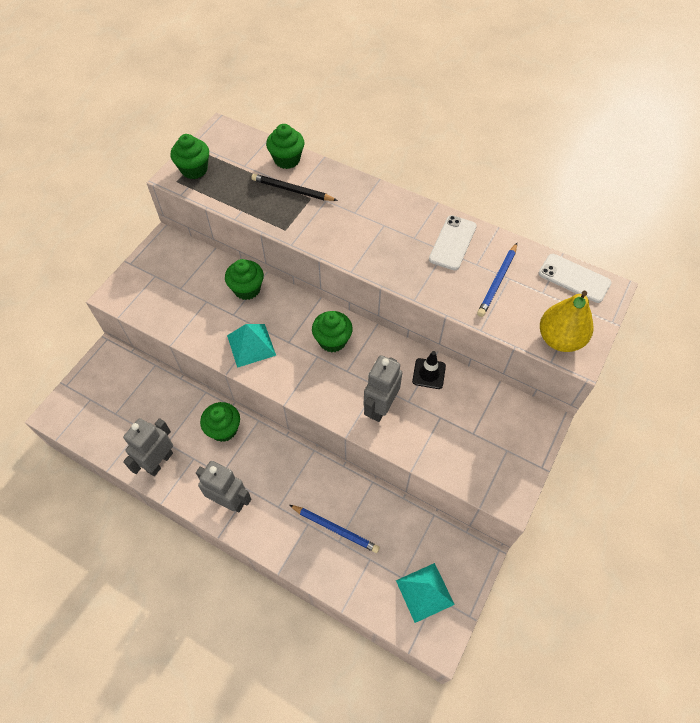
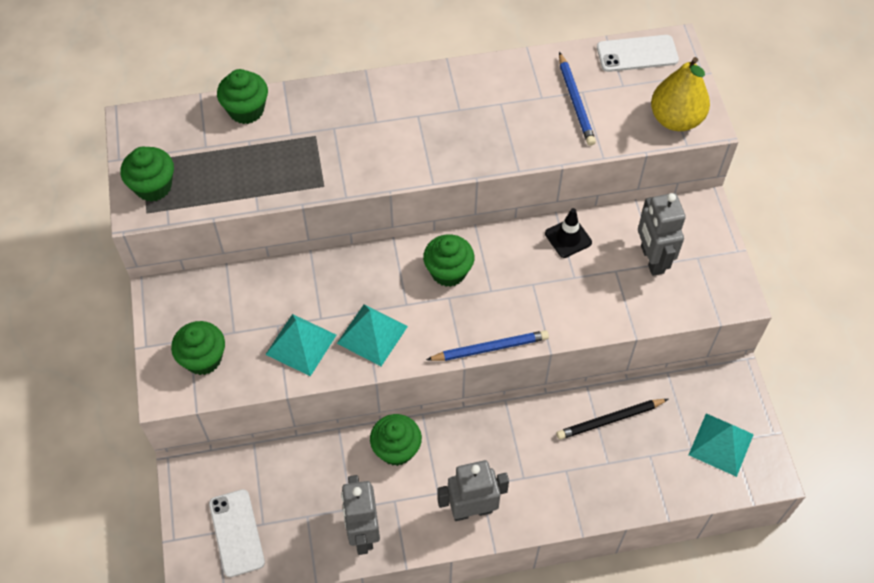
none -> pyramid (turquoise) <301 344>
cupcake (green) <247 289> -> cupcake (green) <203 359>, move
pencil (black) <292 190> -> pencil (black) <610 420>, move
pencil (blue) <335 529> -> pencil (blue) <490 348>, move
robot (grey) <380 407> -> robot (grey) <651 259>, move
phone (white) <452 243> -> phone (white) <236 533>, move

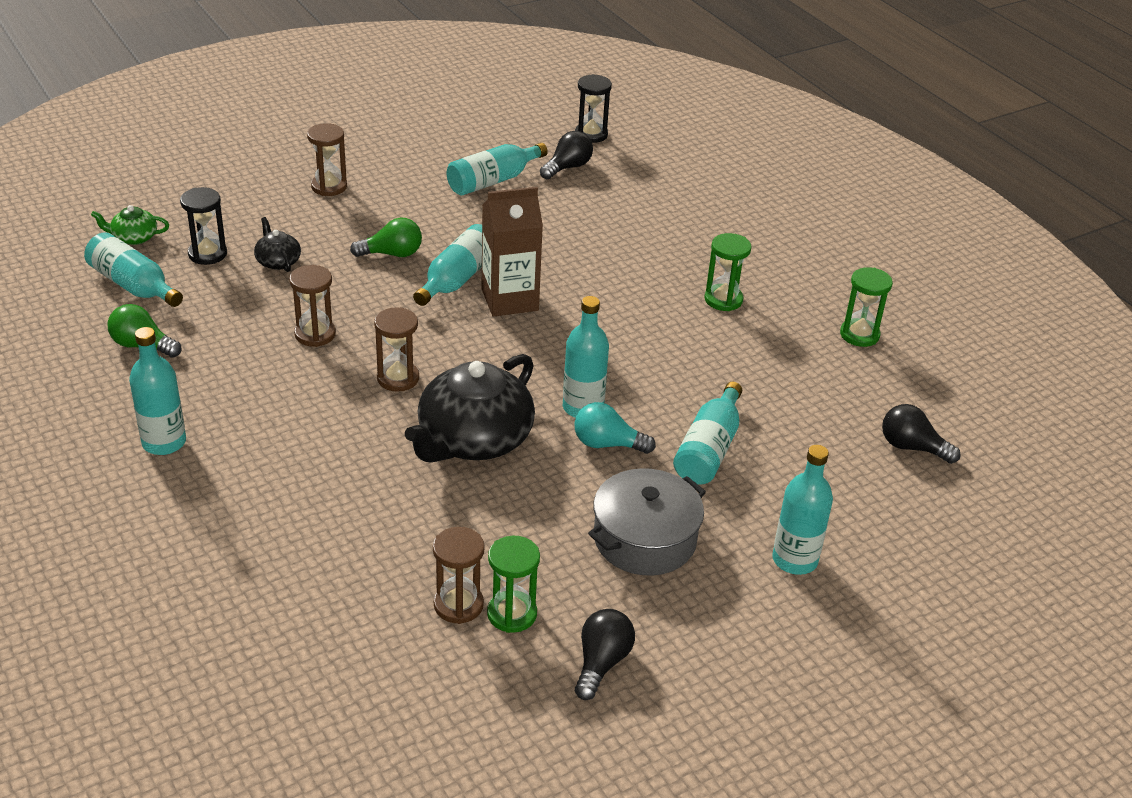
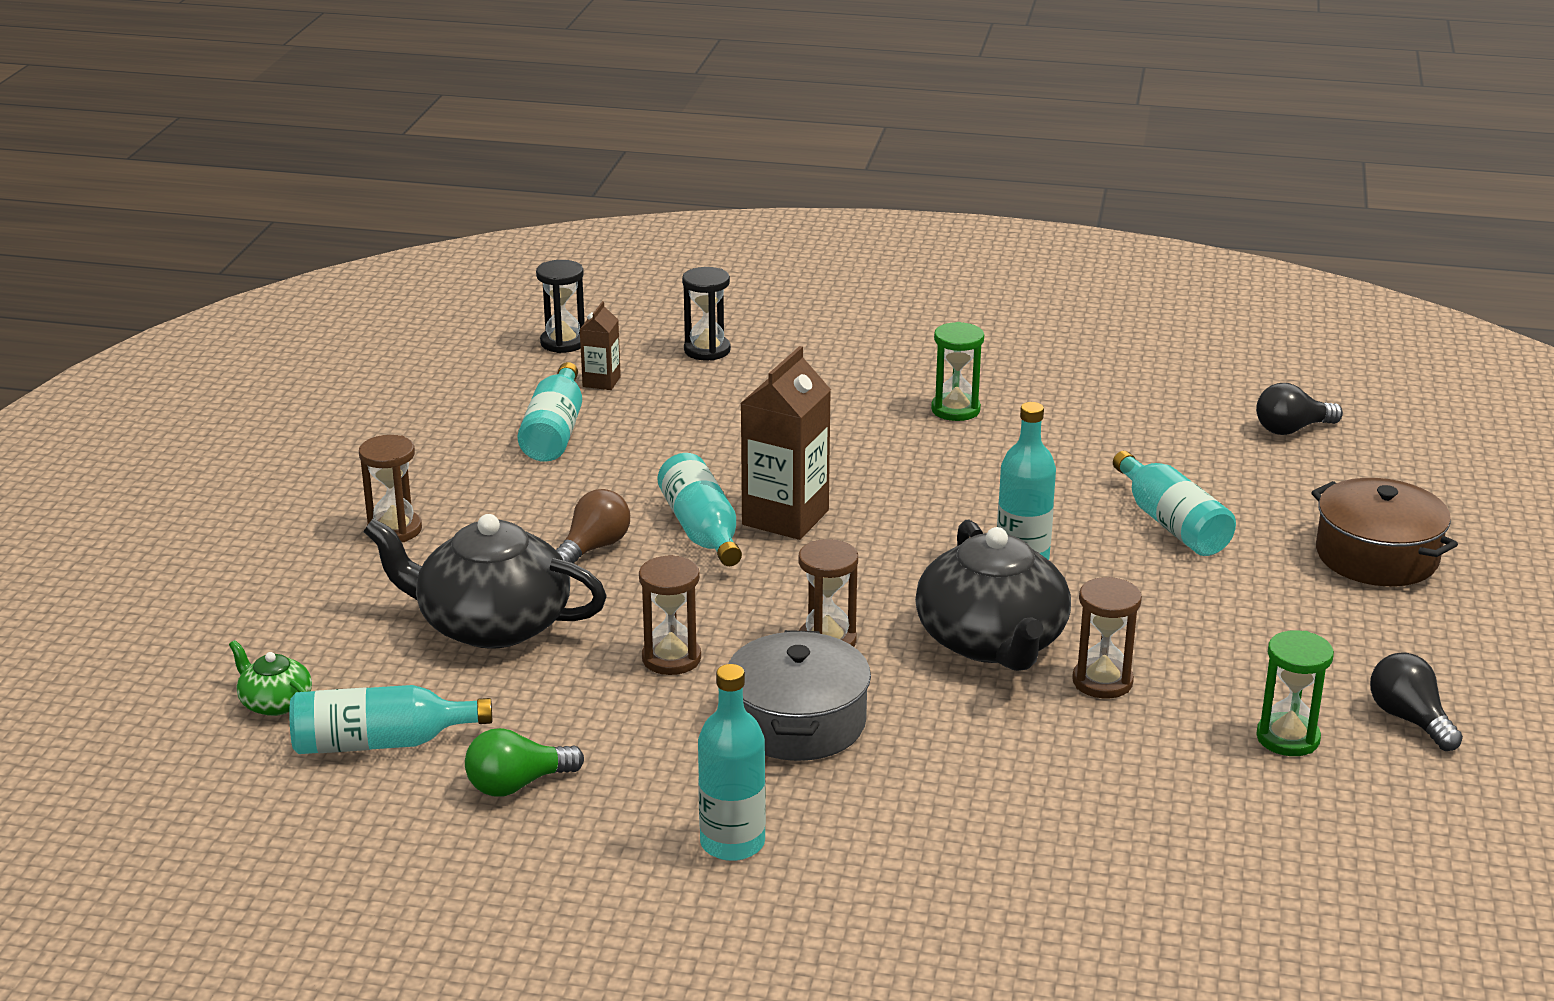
light bulb (turquoise) <607 444> -> none
hourglass (green) <859 335> -> none
hourglass (black) <207 254> -> hourglass (black) <707 350>, move
hourglass (brown) <458 605> -> hourglass (brown) <1102 681>, move
pot (grey) <645 539> -> pot (grey) <798 722>, move
light bulb (black) <567 167> -> carton (brown) <601 382>
bottle (turquoise) <794 560> -> pot (brown) <1376 556>
light bulb (green) <392 254> -> light bulb (brown) <593 548>
teapot (green) <134 237> -> teapot (green) <275 702>, 90 degrees clockwise
teapot (black) <278 261> -> teapot (black) <491 624>, x2.19

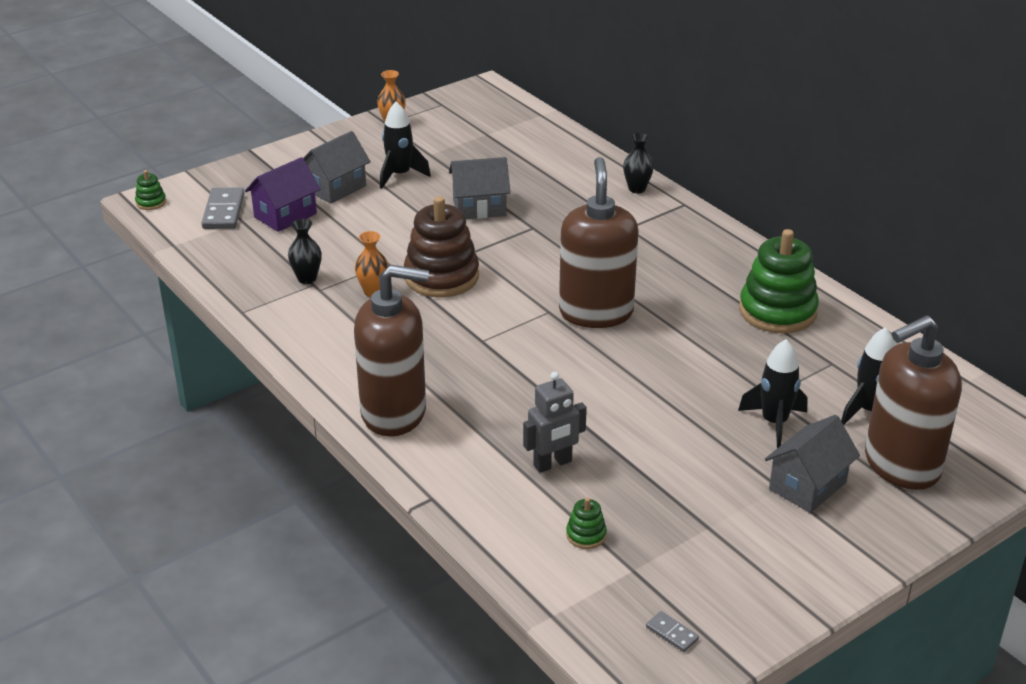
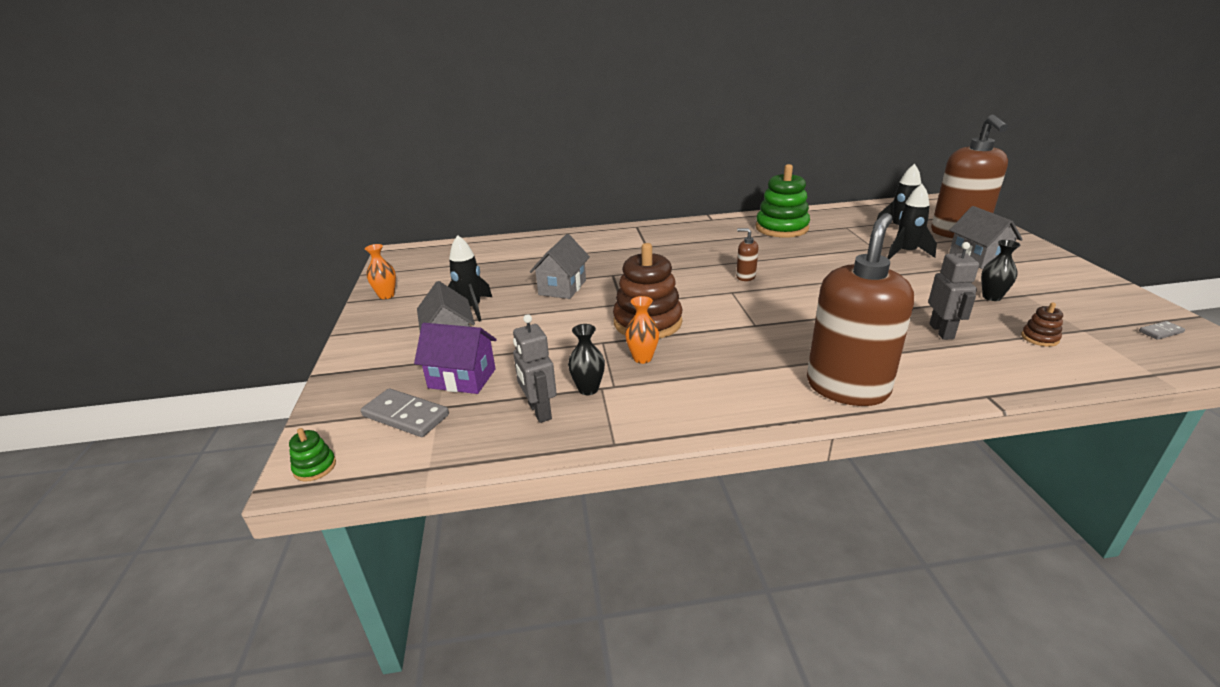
none -> robot (grey) <539 411>
vase (black) <637 189> -> vase (black) <991 297>, move
stacking toy (green) <586 535> -> stacking toy (brown) <1039 338>
house (purple) <285 215> -> house (purple) <462 378>, 60 degrees counterclockwise
soap dispenser (brown) <596 312> -> soap dispenser (brown) <745 277>, x0.40

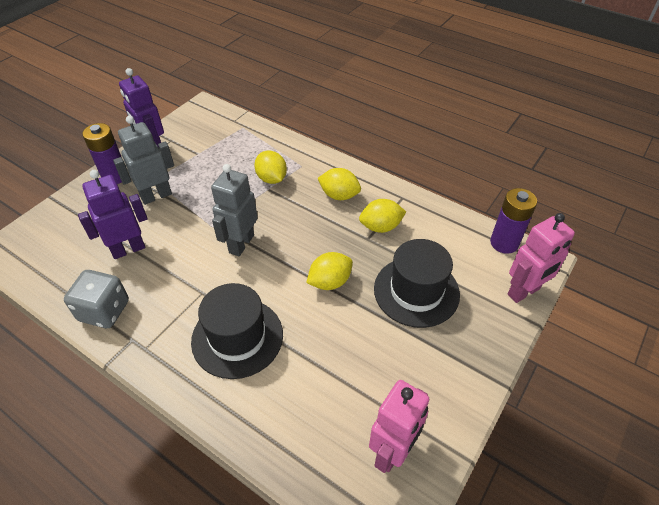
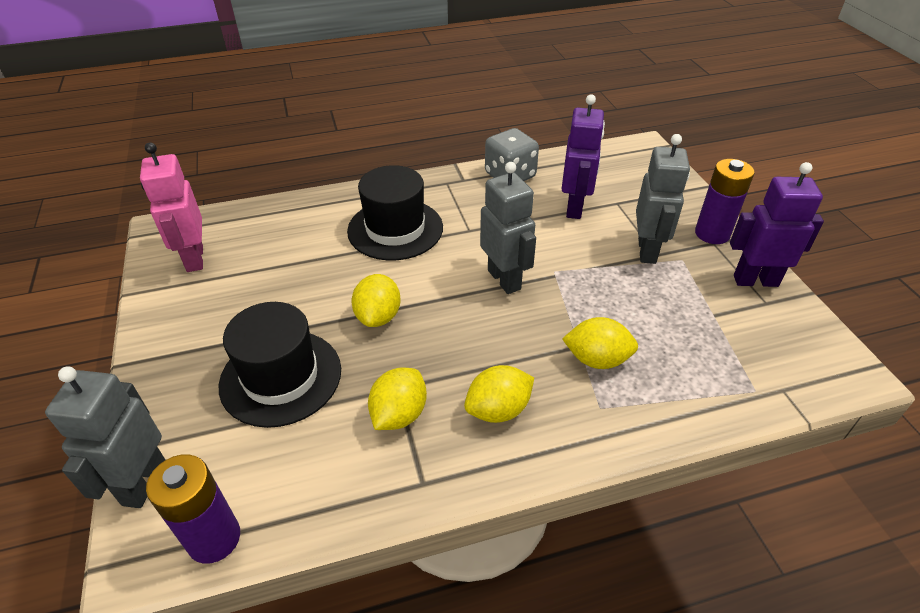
robot (pink) <524 292> -> robot (grey) <143 482>

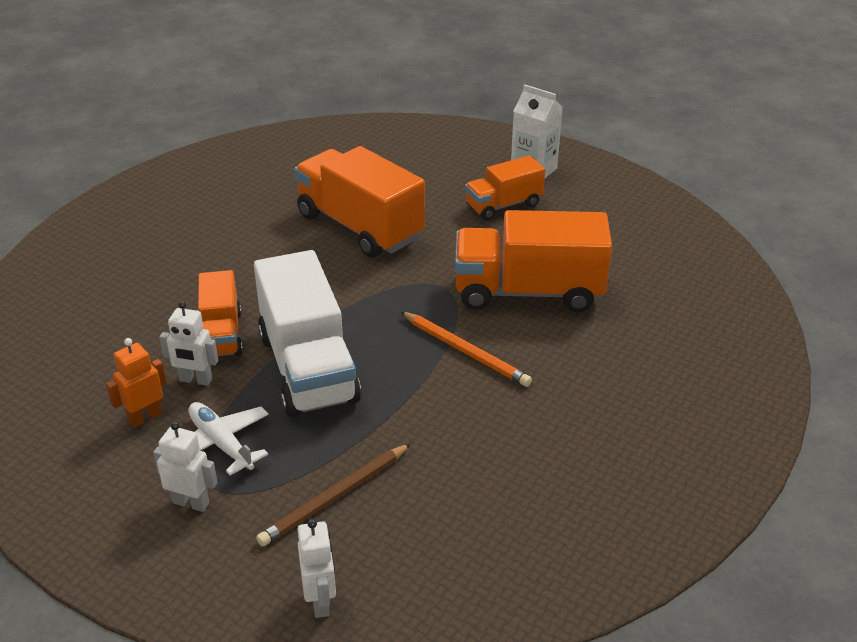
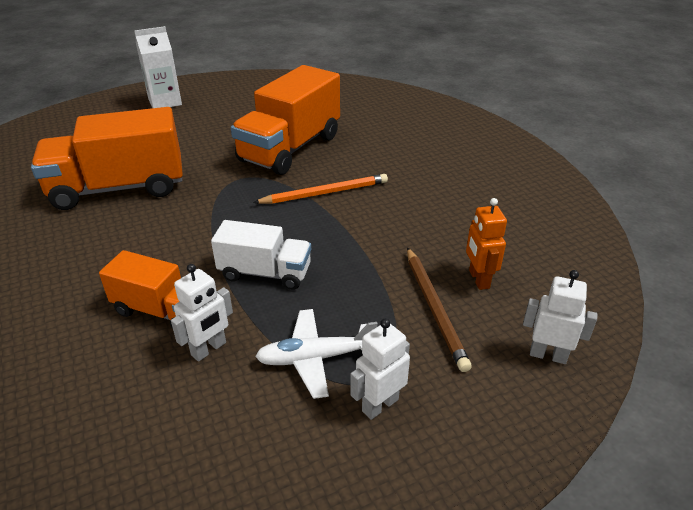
truck (orange) <503 205> -> none
robot (orange) <145 417> -> robot (orange) <478 279>, move
truck (white) <307 368> -> truck (white) <265 273>, x0.57

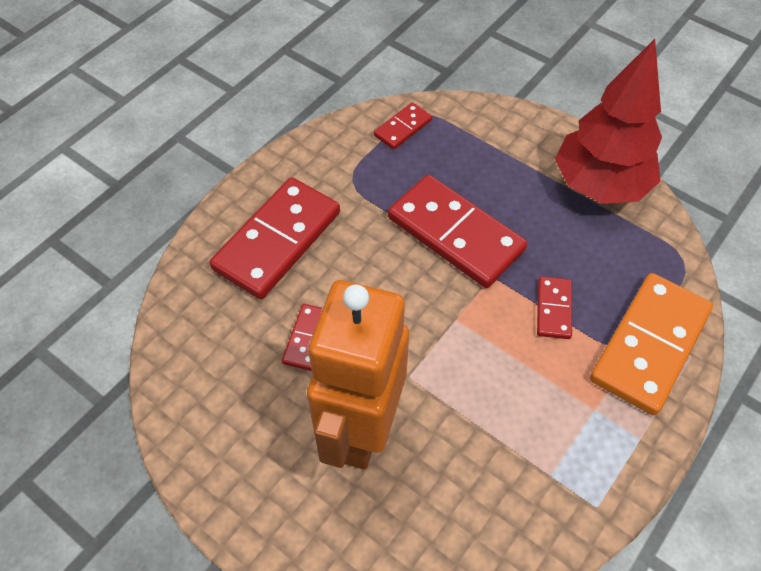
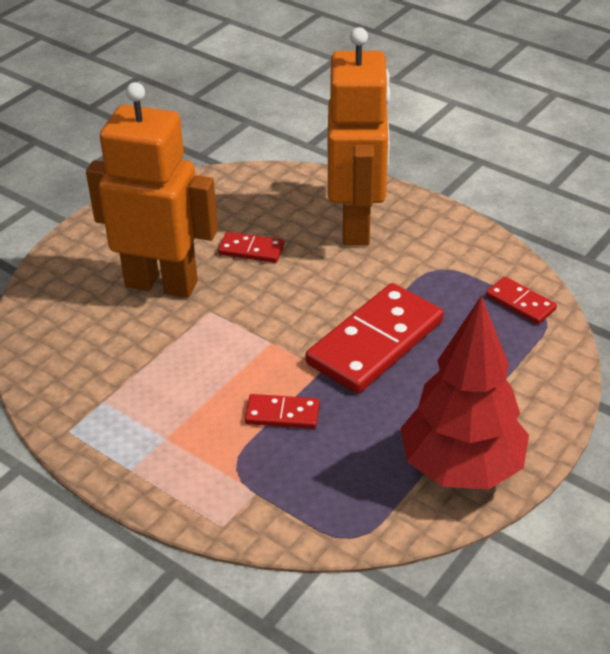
domino (orange) <649 345> -> none
domino (red) <277 241> -> robot (orange) <357 226>

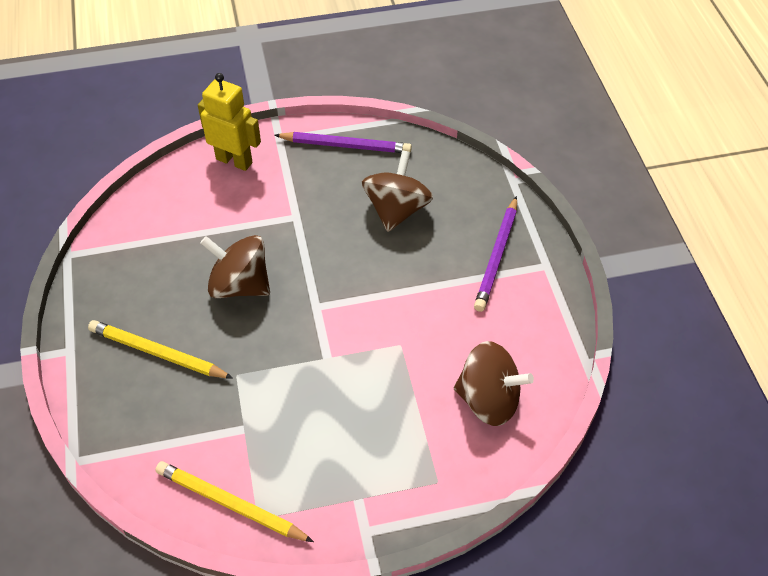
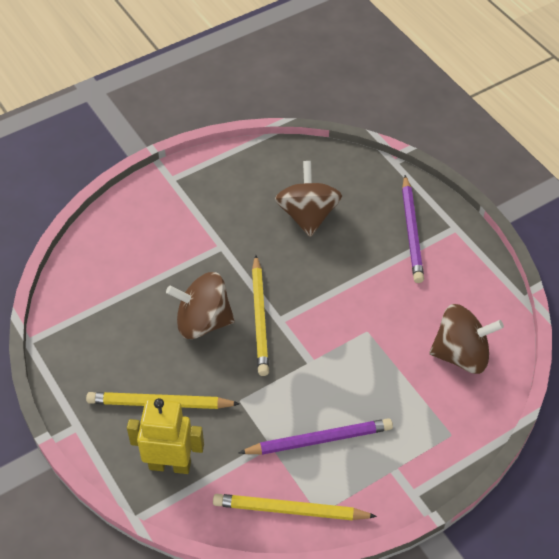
none -> pencil (yellow) <260 318>
robot (yellow) <234 161> -> robot (yellow) <170 465>, move
pencil (purple) <346 145> -> pencil (purple) <319 439>, move

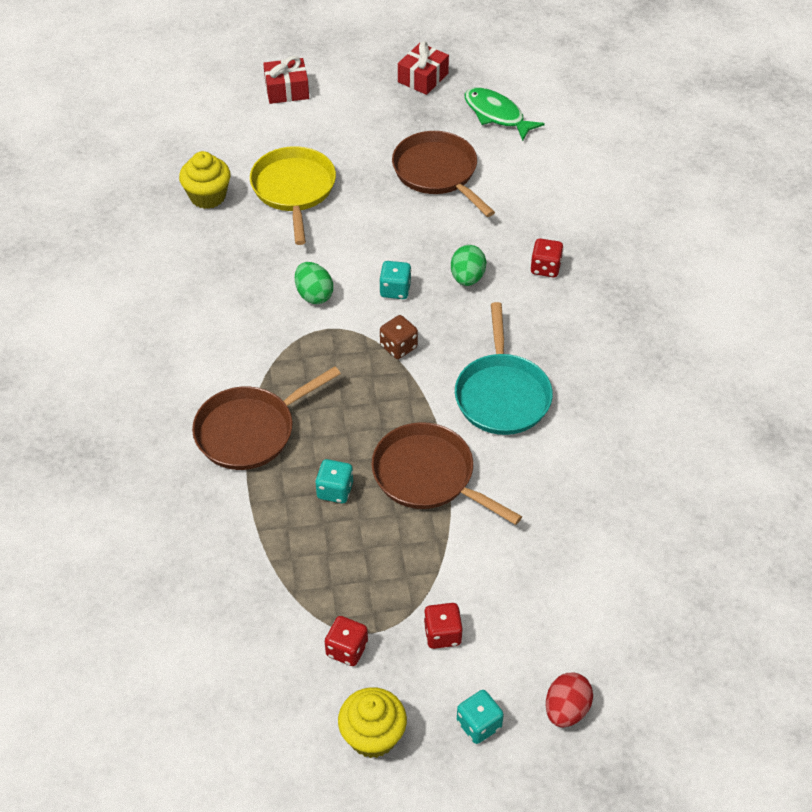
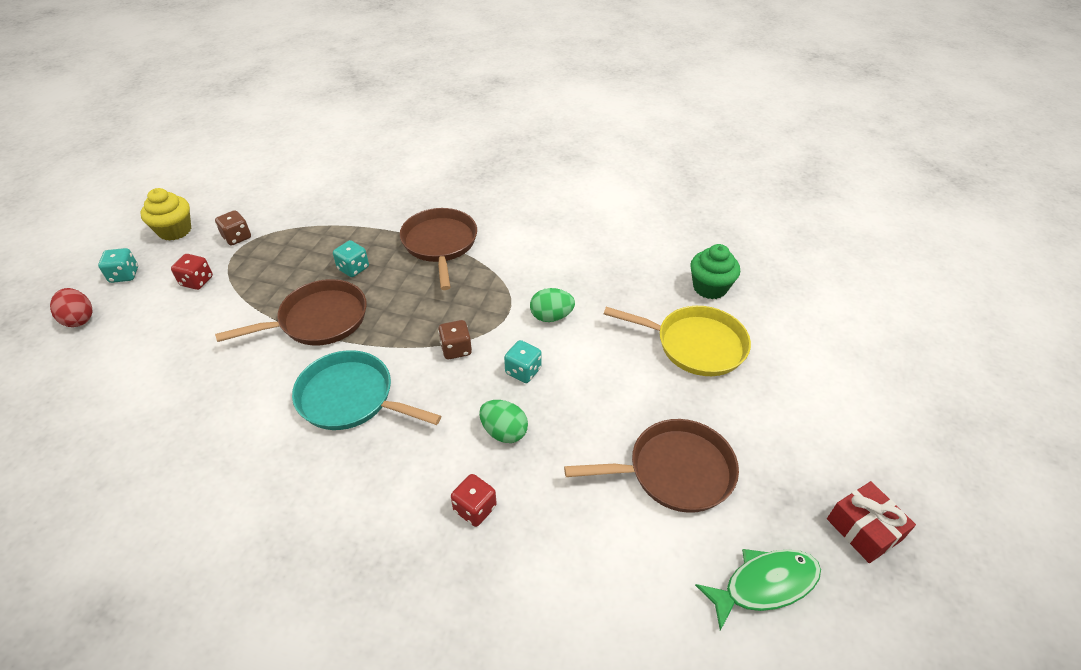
gift (red) <287 90> -> none
cupcake (yellow) <208 196> -> cupcake (green) <710 287>
dice (red) <347 649> -> dice (brown) <237 237>

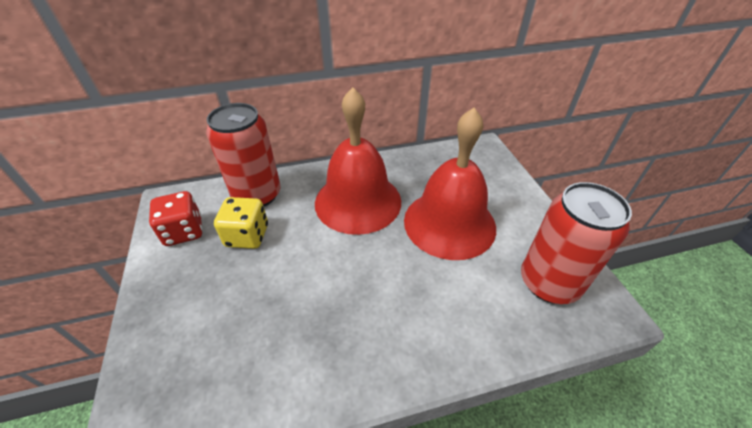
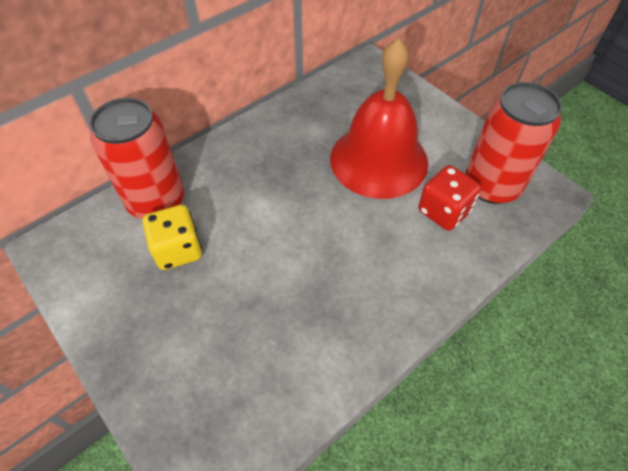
bell (red) <358 201> -> none
dice (red) <184 231> -> dice (red) <444 211>, move

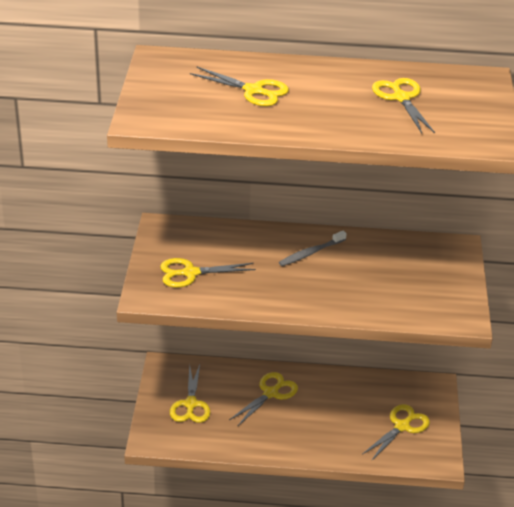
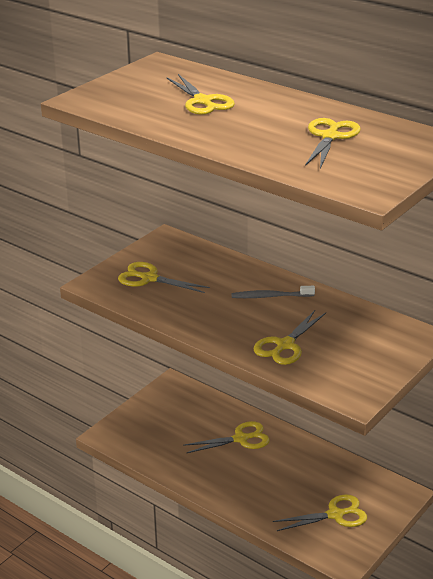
scissors (yellow) <190 404> -> scissors (yellow) <285 345>, move

